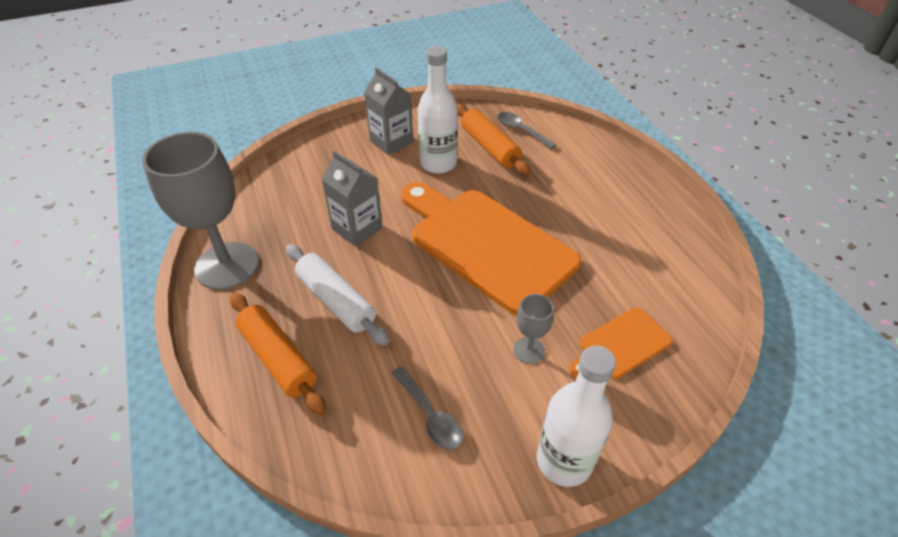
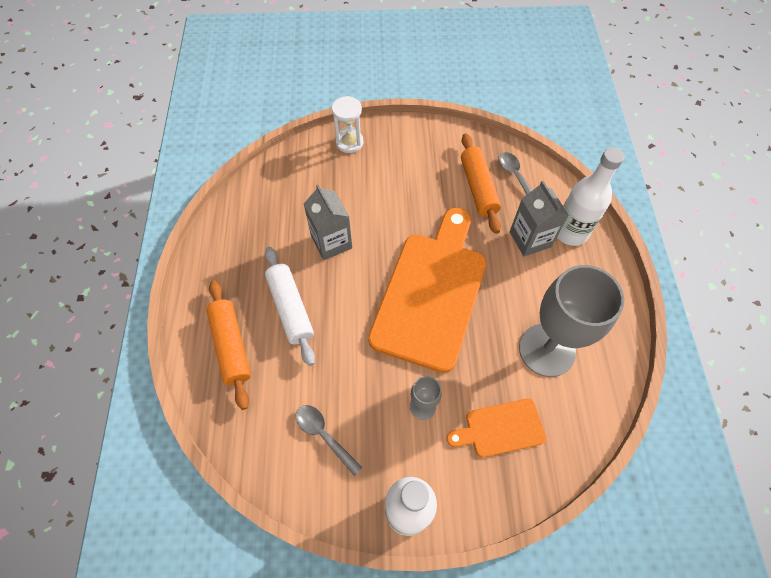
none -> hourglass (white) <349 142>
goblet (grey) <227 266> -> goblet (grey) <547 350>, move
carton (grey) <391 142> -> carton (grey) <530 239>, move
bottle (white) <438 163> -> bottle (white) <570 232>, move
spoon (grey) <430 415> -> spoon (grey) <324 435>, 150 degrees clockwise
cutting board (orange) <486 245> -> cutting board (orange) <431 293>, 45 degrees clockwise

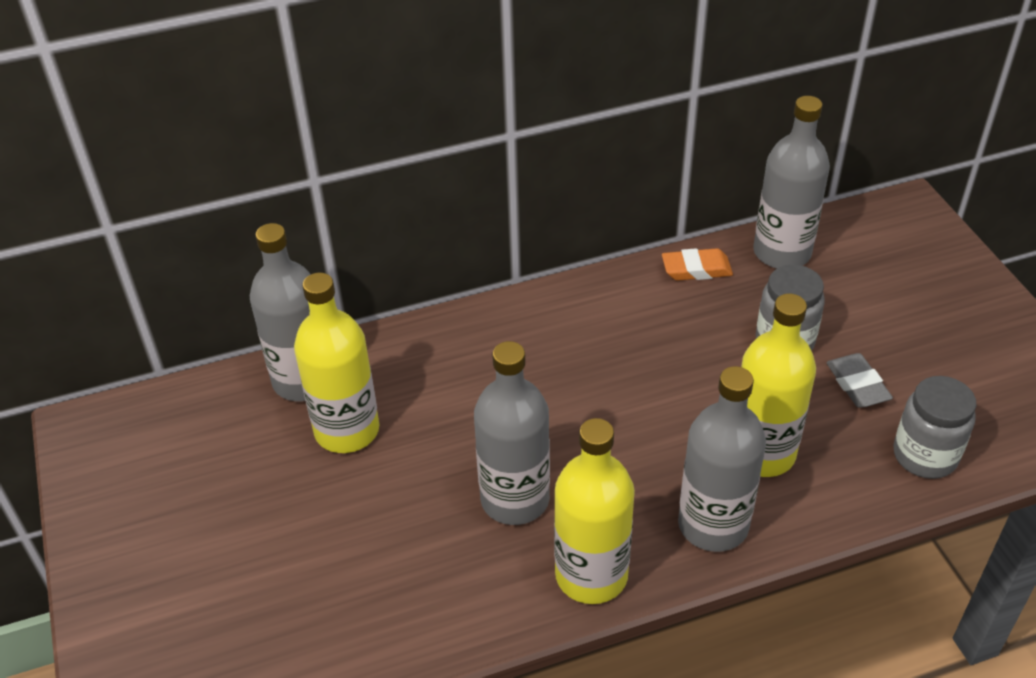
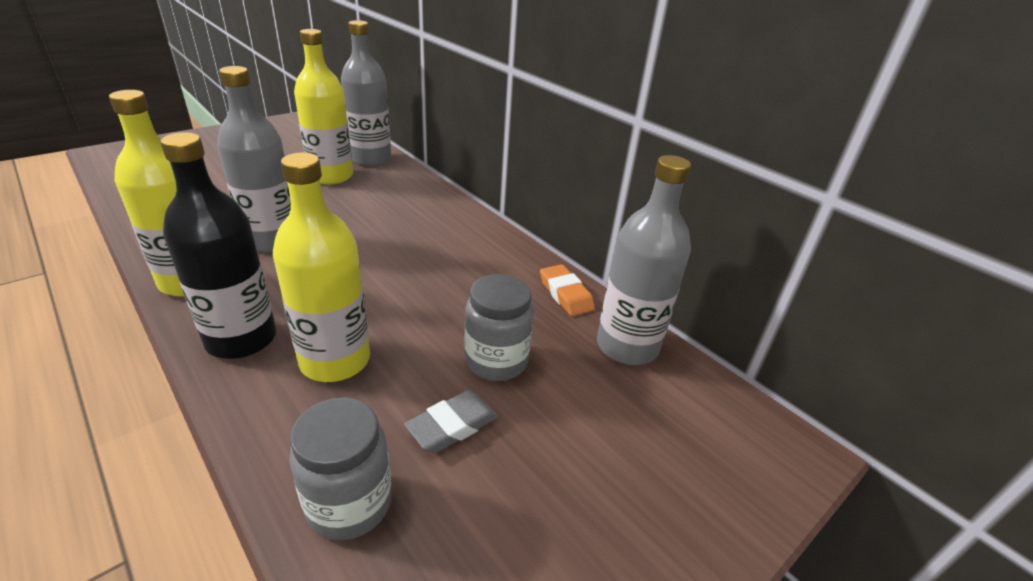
bottle (grey) <713 525> -> bottle (black) <241 339>

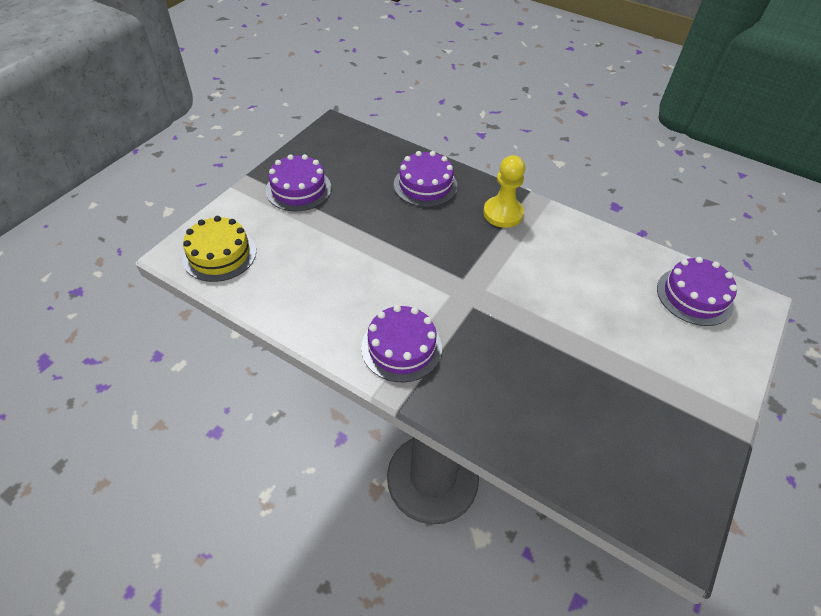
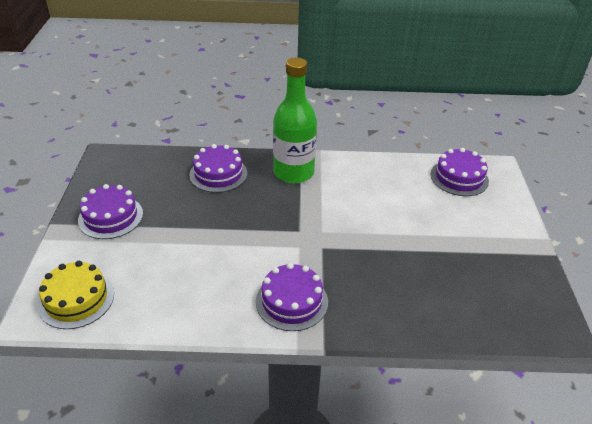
pawn (yellow) <503 213> -> bottle (green) <293 172>

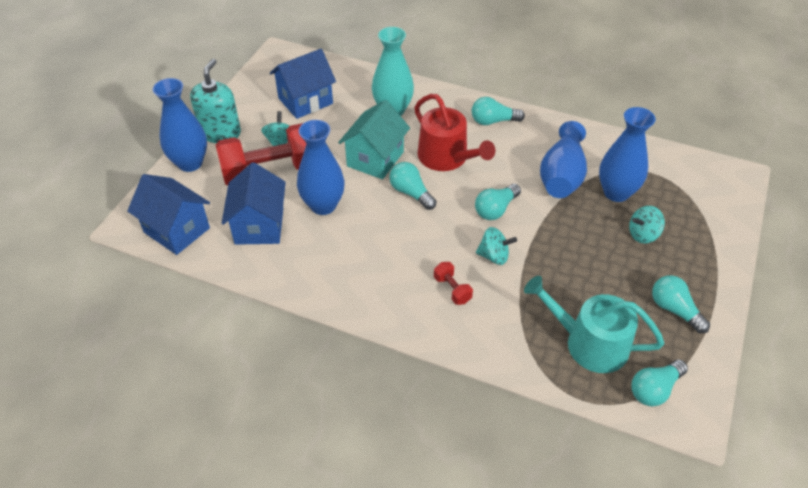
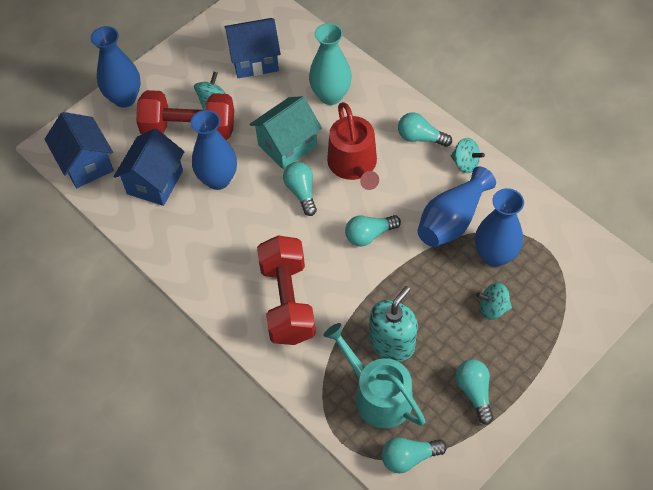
soap dispenser (turquoise) <220 133> -> soap dispenser (turquoise) <392 343>, move
spinning top (turquoise) <494 256> -> spinning top (turquoise) <465 163>, move
dumbbell (red) <452 289> -> dumbbell (red) <287 301>, x2.42

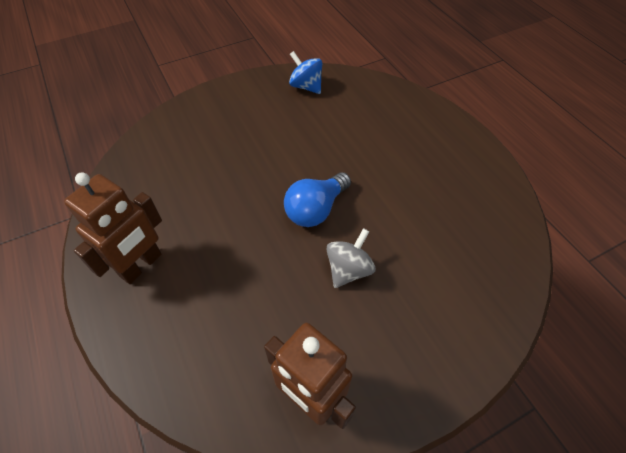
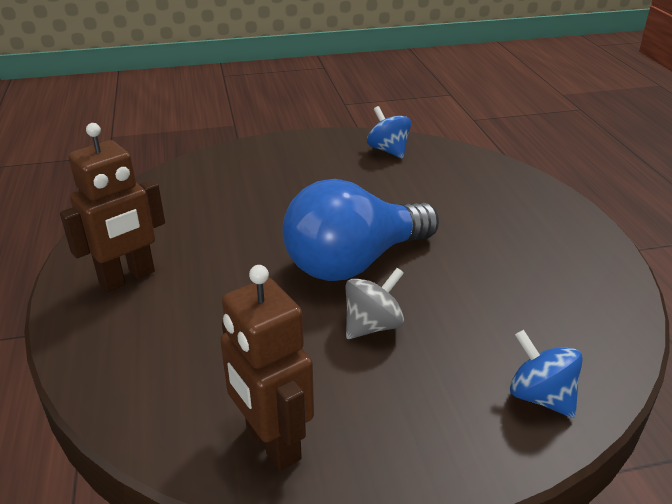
none -> spinning top (blue) <540 396>
light bulb (blue) <316 209> -> light bulb (blue) <354 262>, x1.63

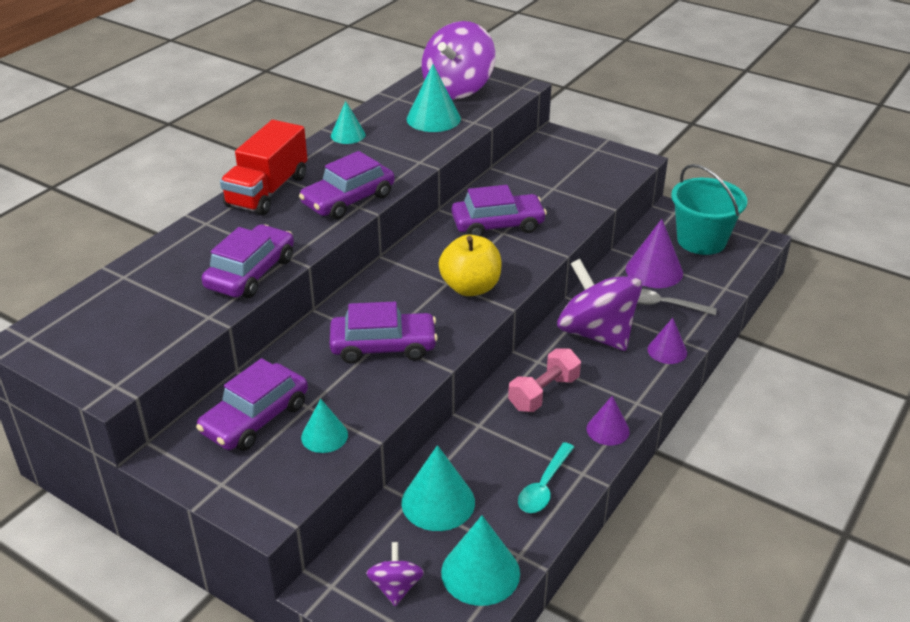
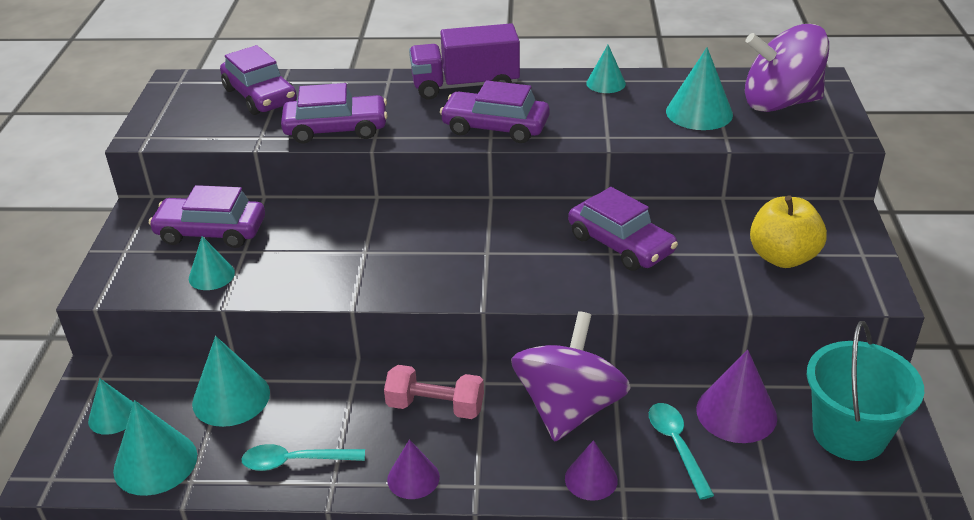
car (purple) <383 346> -> car (purple) <260 96>, move
apple (yellow) <470 287> -> apple (yellow) <782 257>, move
spinning top (purple) <395 587> -> cone (turquoise) <113 416>
truck (red) <267 191> -> truck (purple) <465 86>
spoon (grey) <664 305> -> spoon (turquoise) <676 446>

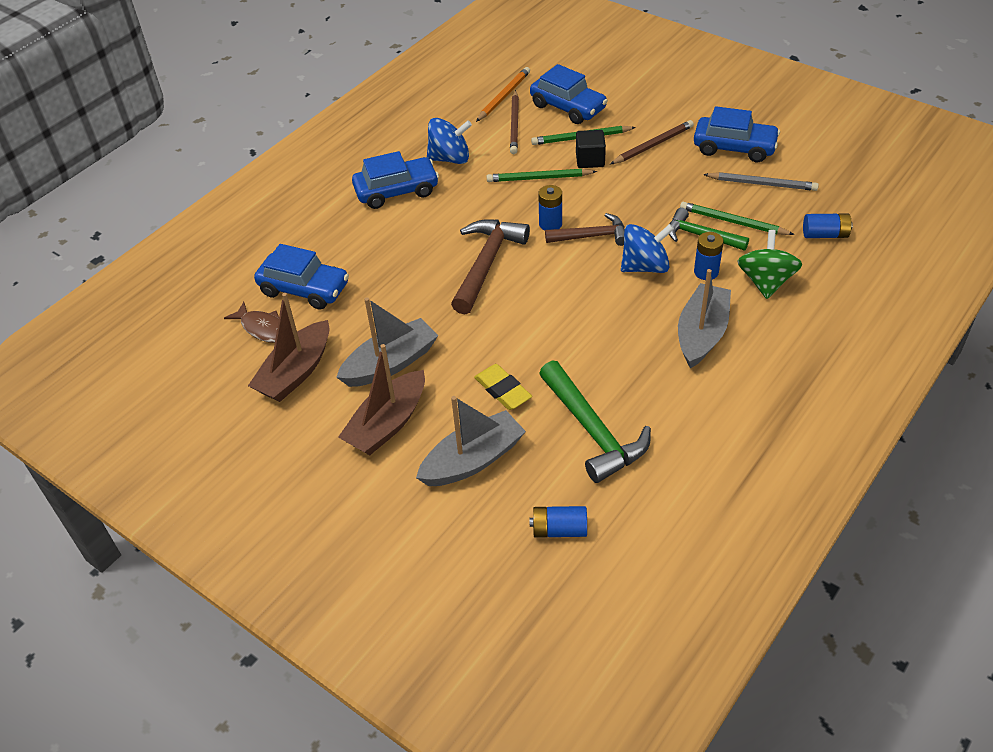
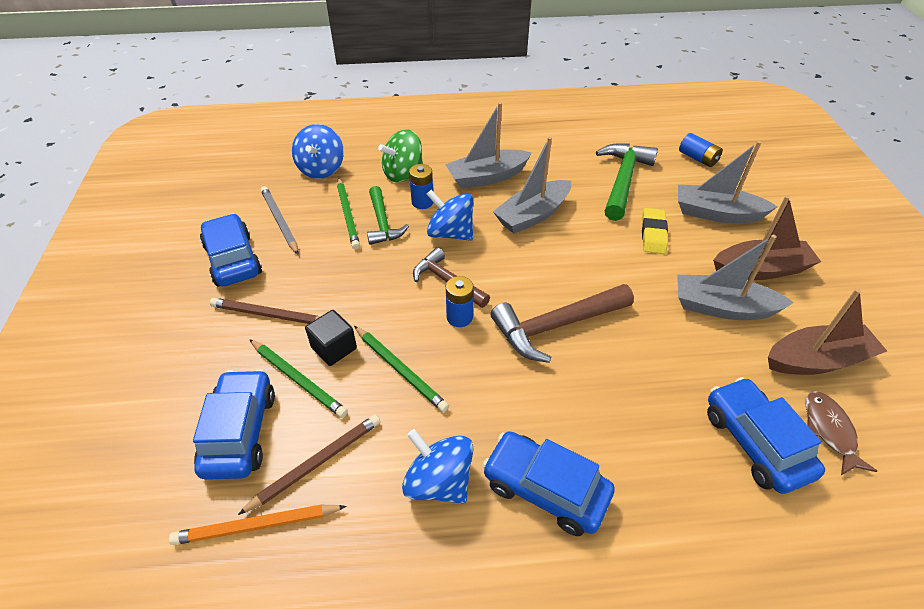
none -> boat (grey) <532 215>
battery (blue) <825 235> -> spinning top (blue) <321 169>

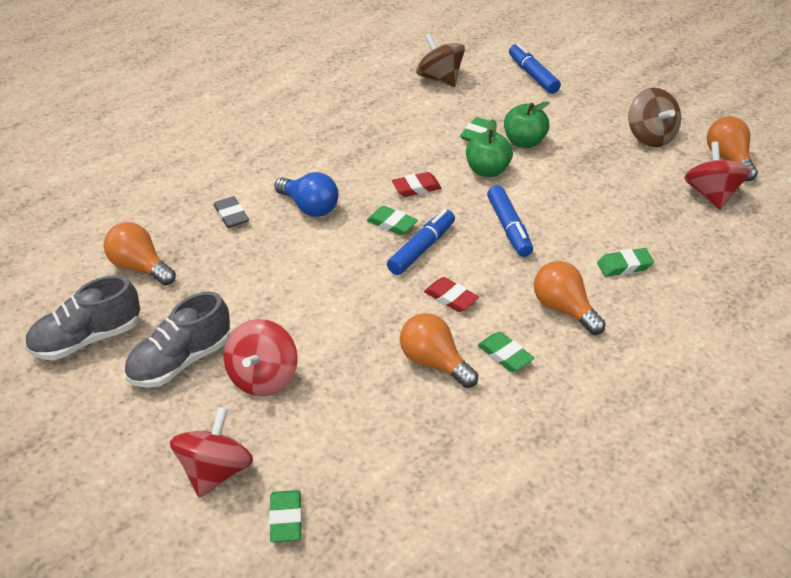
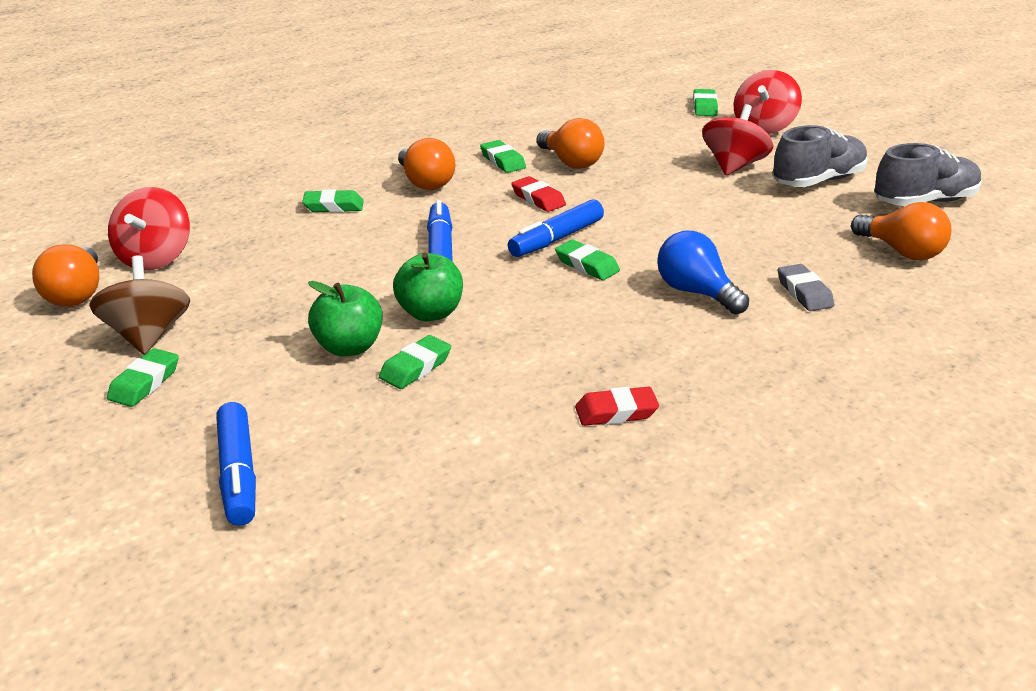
spinning top (brown) <439 79> -> none
none -> eraser (green) <144 383>
eraser (red) <416 188> -> eraser (red) <616 412>, move

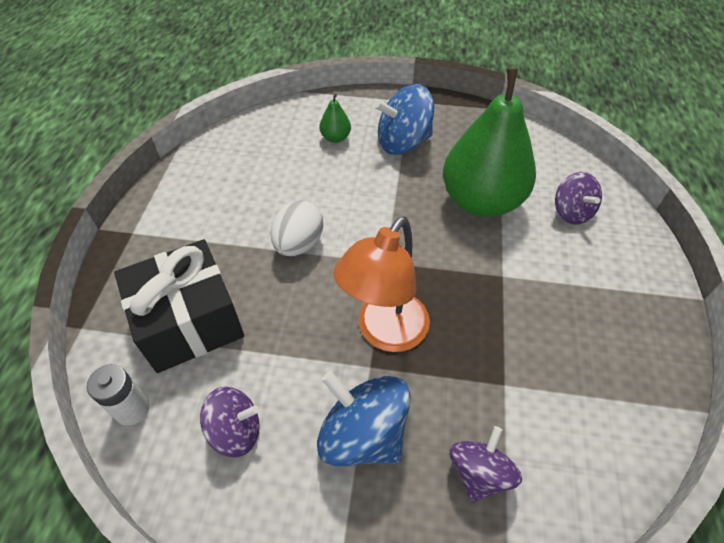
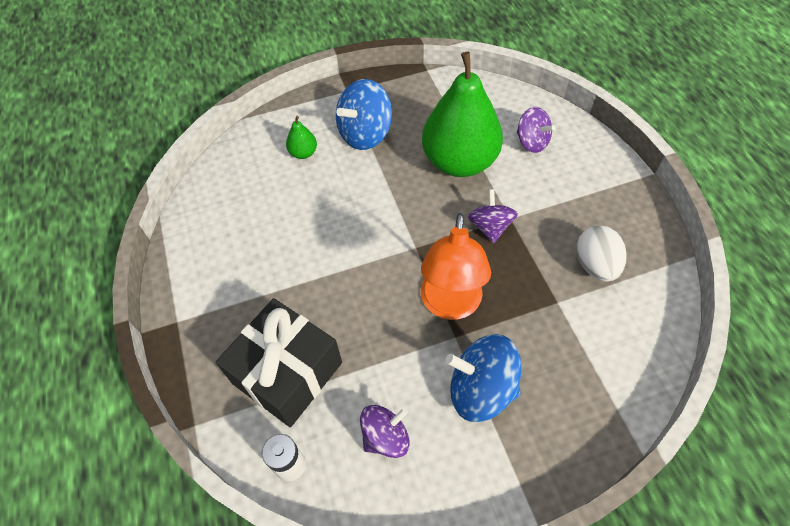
egg (white) <299 244> -> egg (white) <595 265>, move
spinning top (purple) <479 472> -> spinning top (purple) <490 227>, move

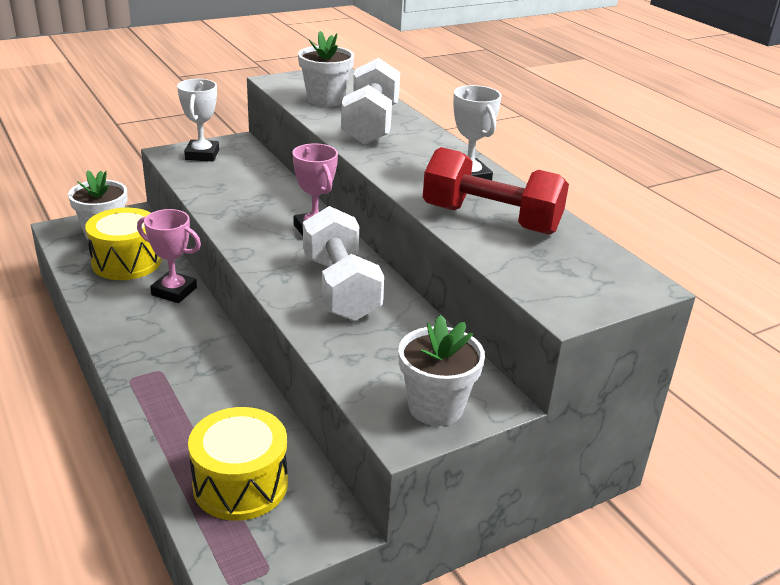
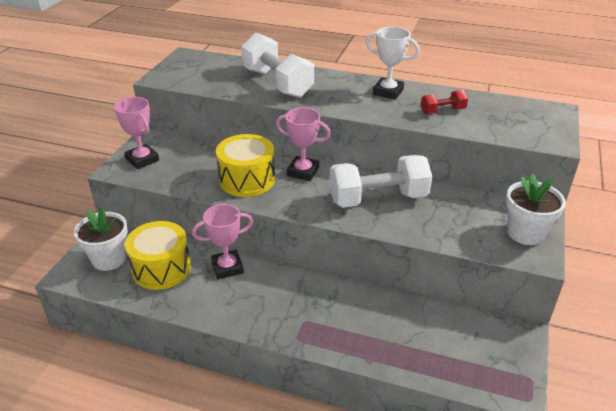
flower pot (white) <325 100> -> none
drum (yellow) <240 484> -> drum (yellow) <247 180>, move
trophy (white) <202 155> -> trophy (pink) <142 160>
dumbbell (white) <340 288> -> dumbbell (white) <378 199>, 45 degrees counterclockwise
dumbbell (red) <491 220> -> dumbbell (red) <442 111>, x0.48

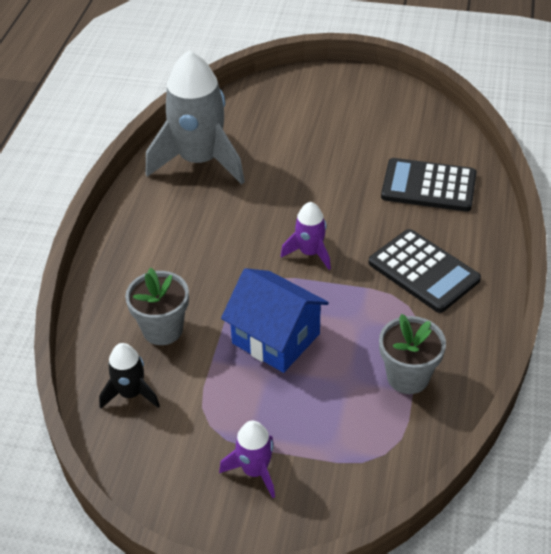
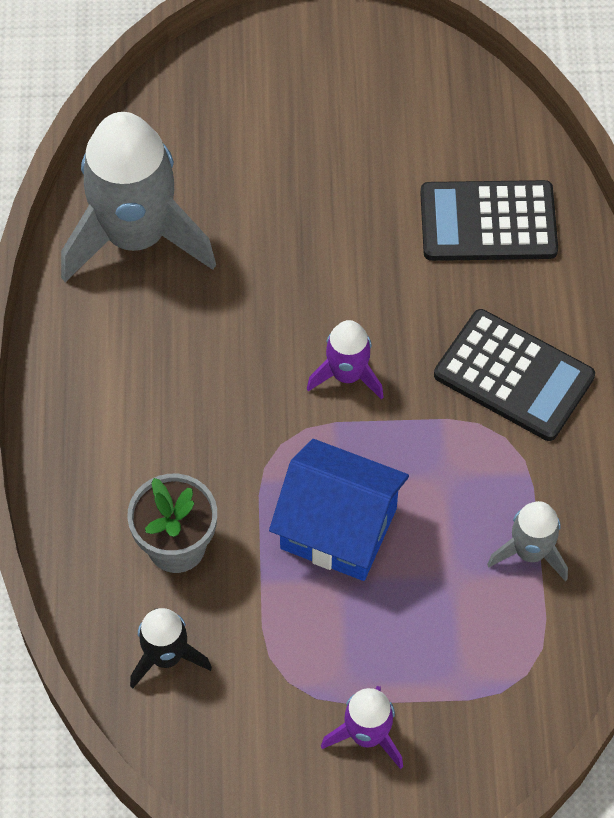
flower pot (grey) <408 377> -> rocket (grey) <530 552>

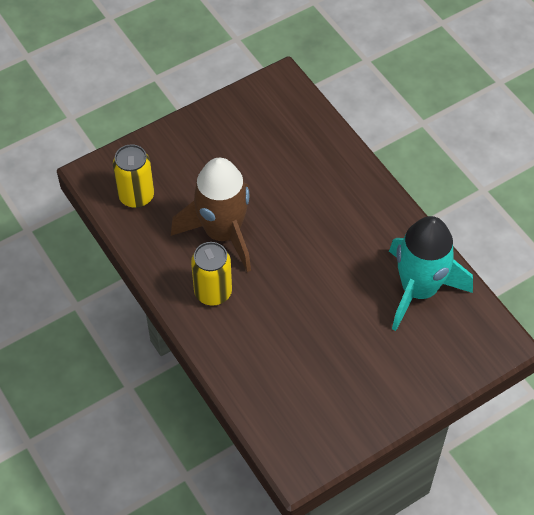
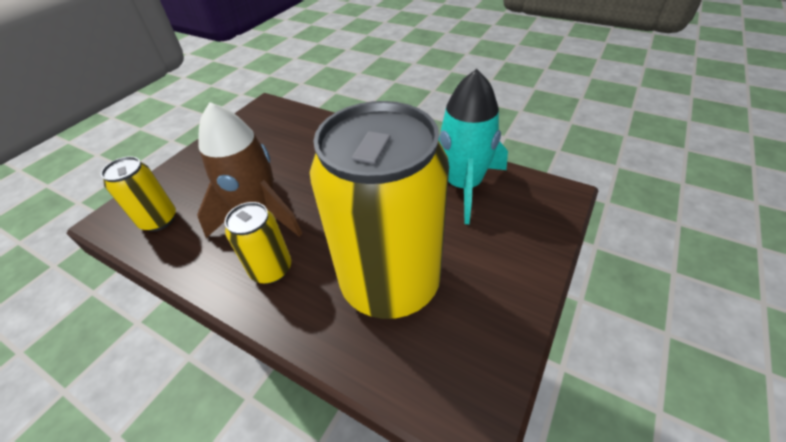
none -> can (yellow) <390 282>

